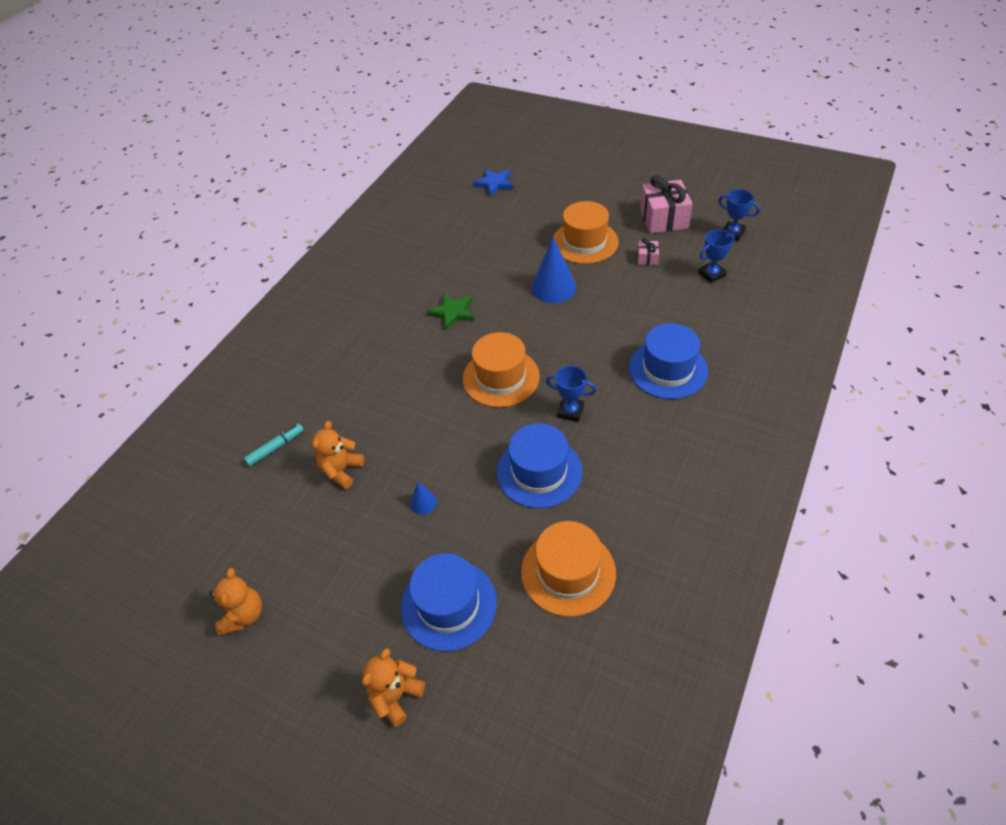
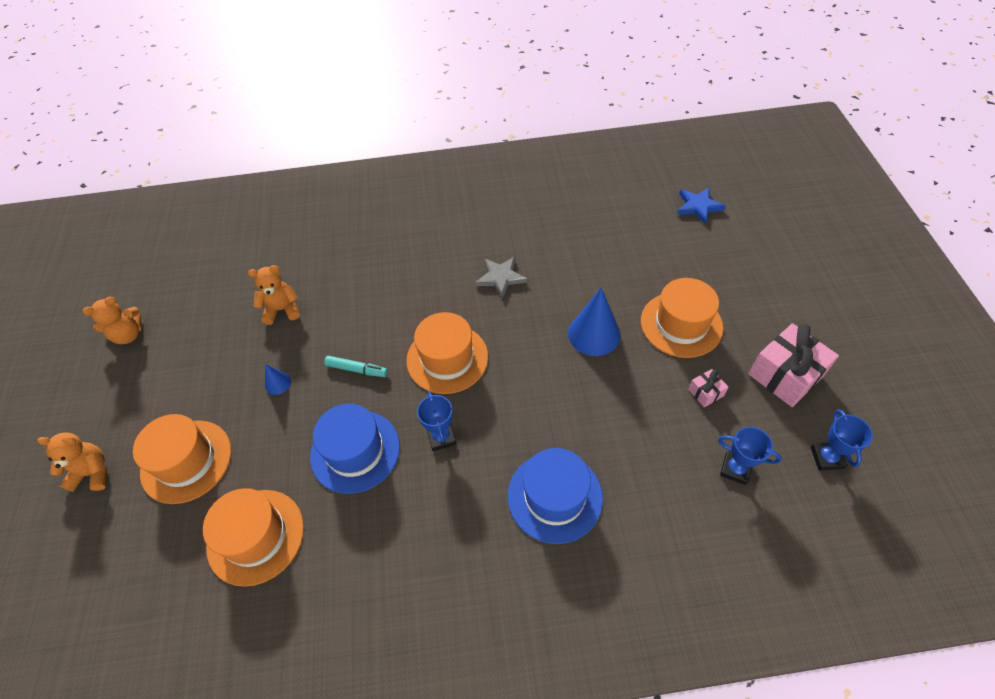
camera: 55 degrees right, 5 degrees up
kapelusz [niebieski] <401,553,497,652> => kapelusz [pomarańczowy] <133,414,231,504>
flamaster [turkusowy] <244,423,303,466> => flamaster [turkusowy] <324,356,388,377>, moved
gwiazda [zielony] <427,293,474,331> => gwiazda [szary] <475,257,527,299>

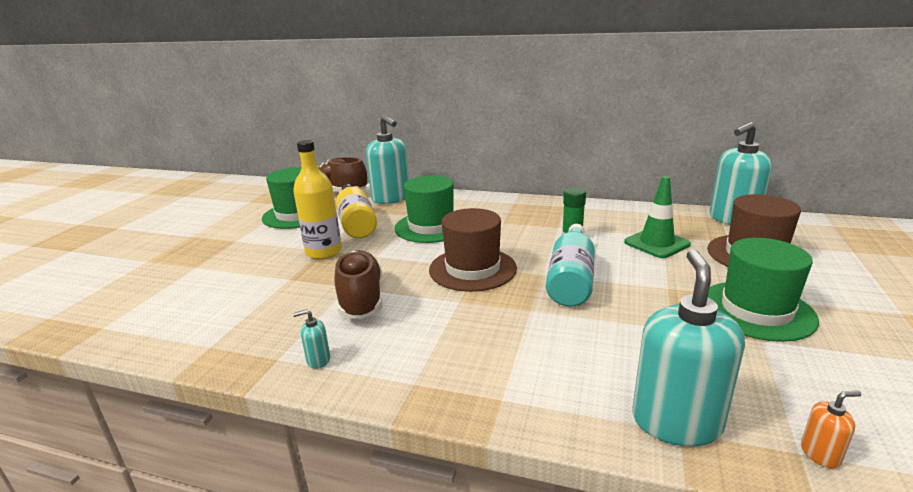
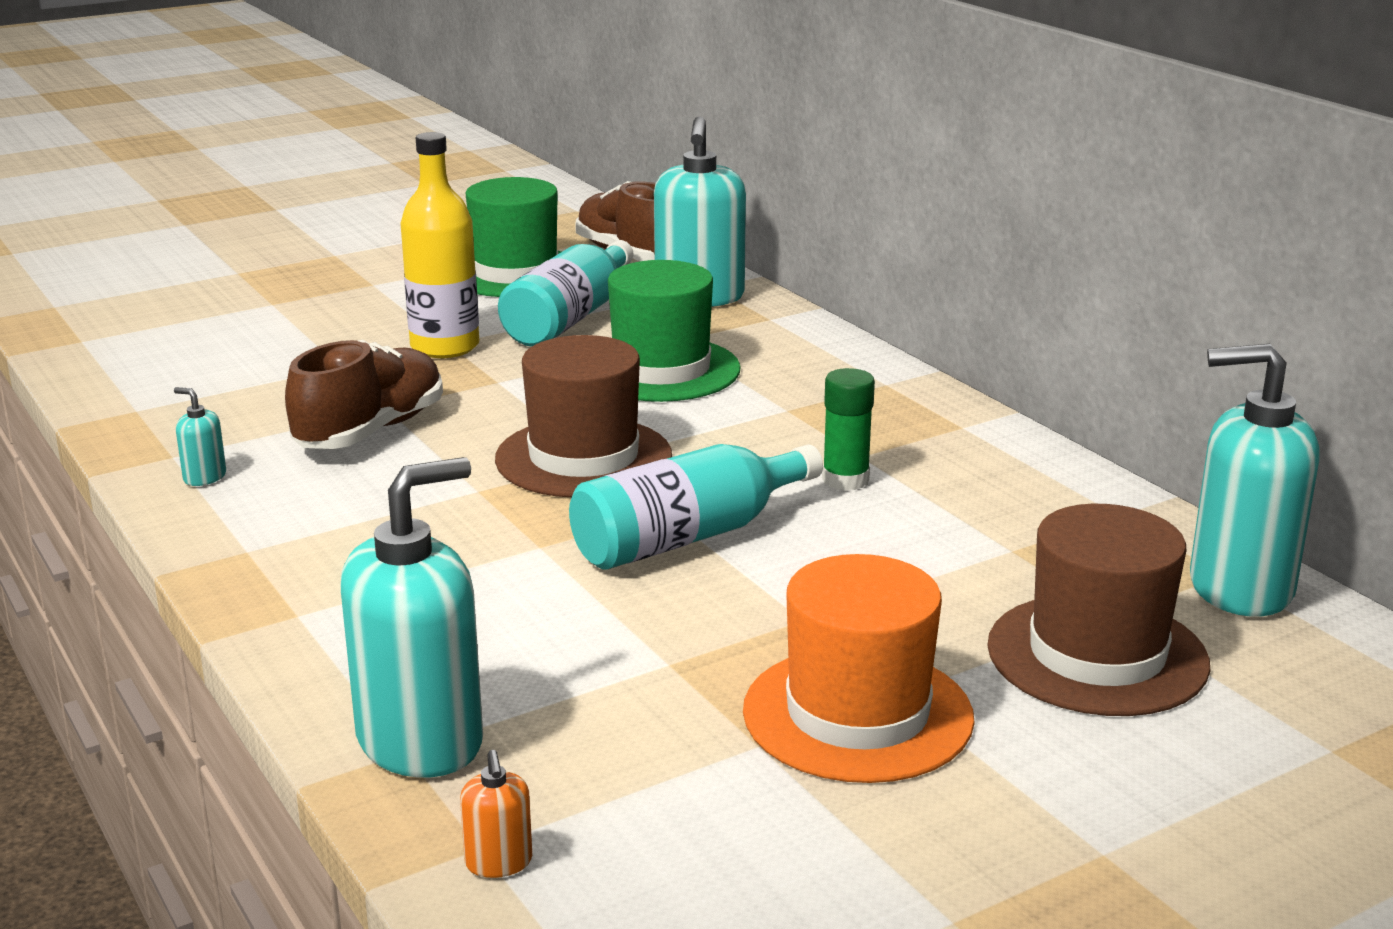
camera: 40 degrees right, 0 degrees up
dozownik mydła [pomarańczowy] <801,391,862,469> => dozownik mydła [pomarańczowy] <460,750,532,878>, 45 degrees clockwise
butelka [żółty] <336,184,377,239> => butelka [turkusowy] <498,240,633,347>
kapelusz [zielony] <708,238,819,342> => kapelusz [pomarańczowy] <743,554,975,783>
pachołek [zielony] <624,176,691,258> => nothing

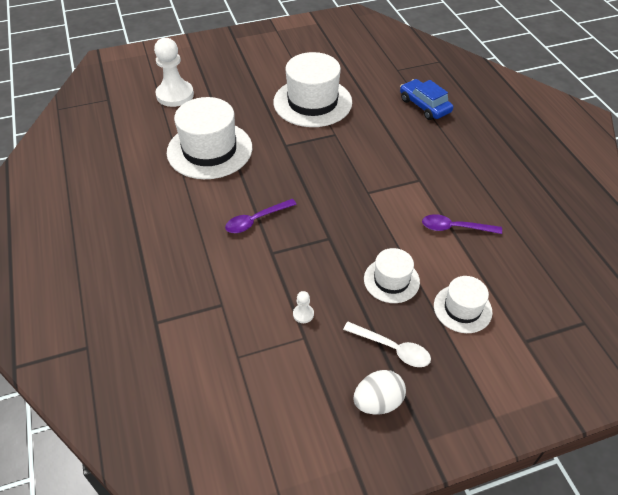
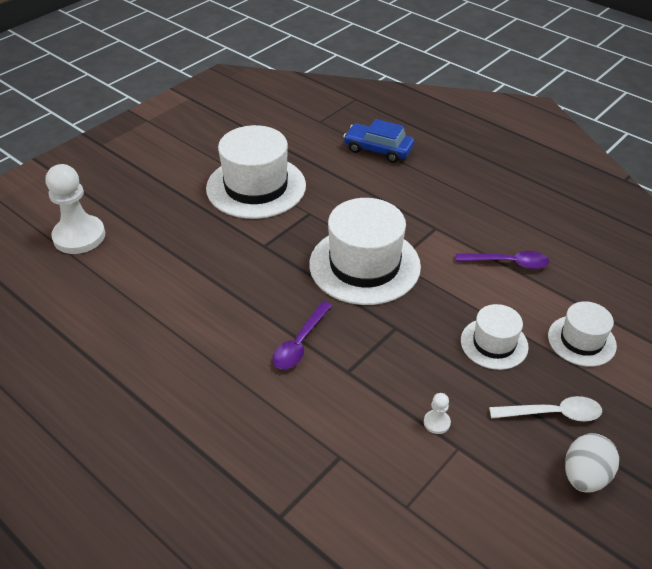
camera: 30 degrees left, 5 degrees down
kapelusz [biały] <167,97,252,179> => kapelusz [biały] <309,198,421,305>, moved
łyżka [fioletowy] <422,214,502,234> => łyżka [fioletowy] <456,251,549,269>, 150 degrees counterclockwise

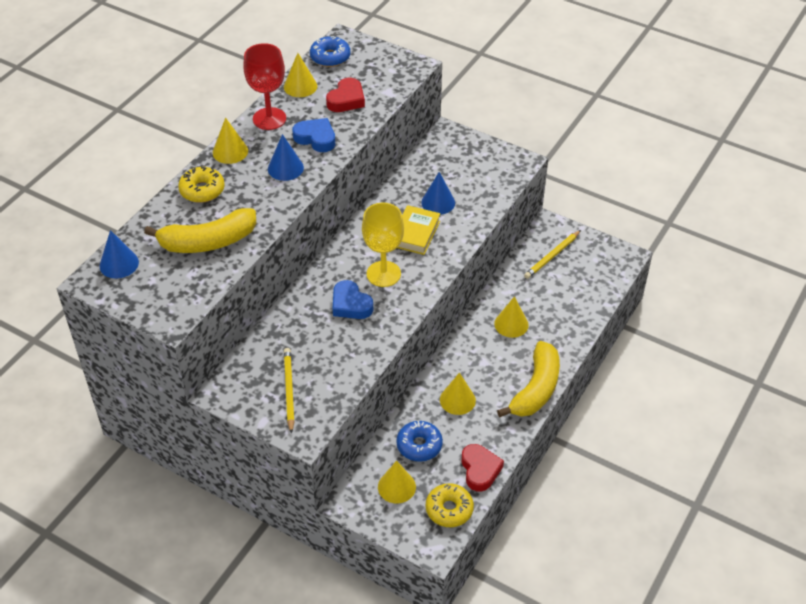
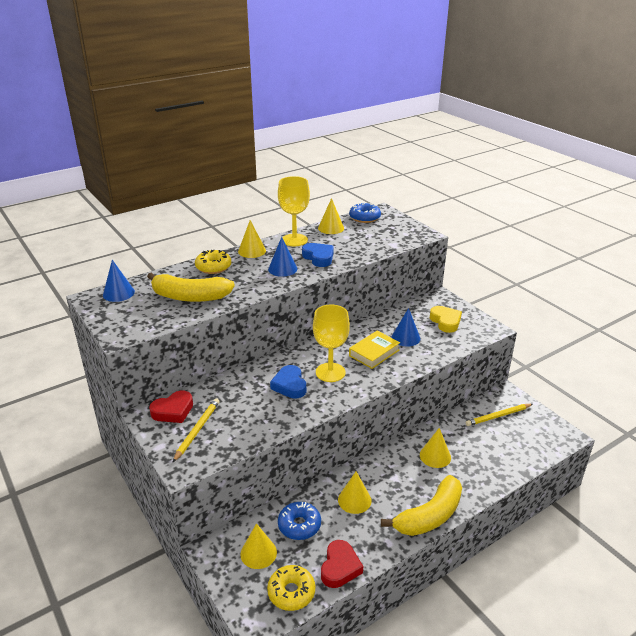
camera: 25 degrees right, 15 degrees down
serce [czerwony] <326,78,365,112> => serce [czerwony] <149,391,193,423>, moved
kielich [czerwony] <243,43,286,130> => kielich [żółty] <278,176,310,246>
nothing => serce [żółty] <430,306,462,333>

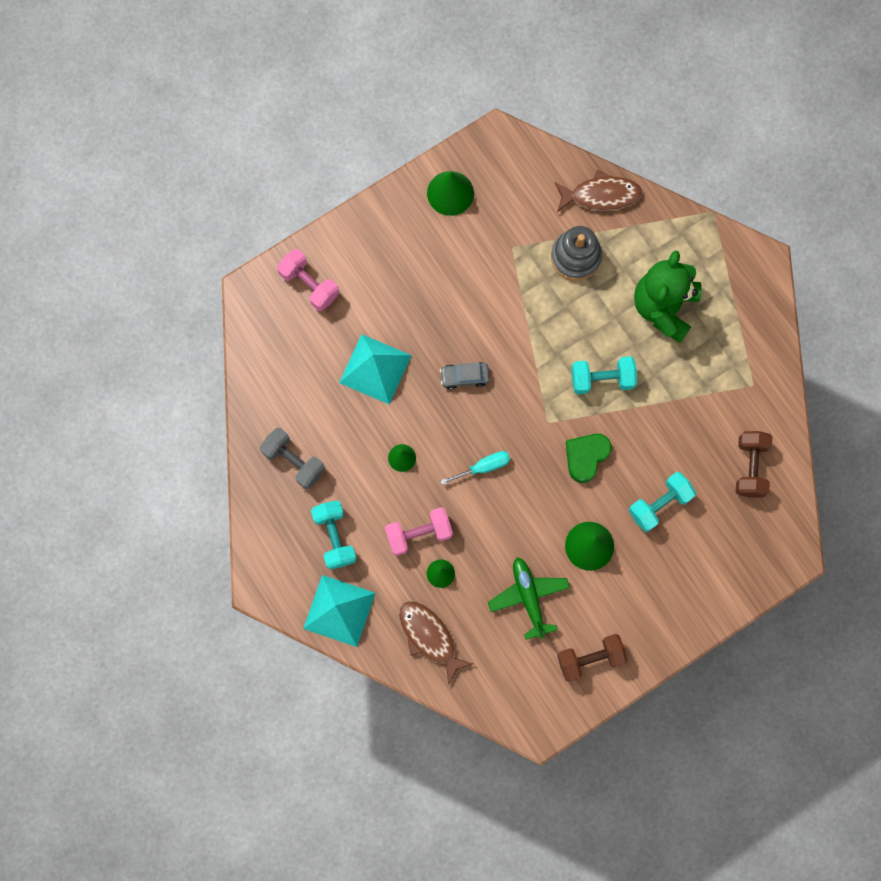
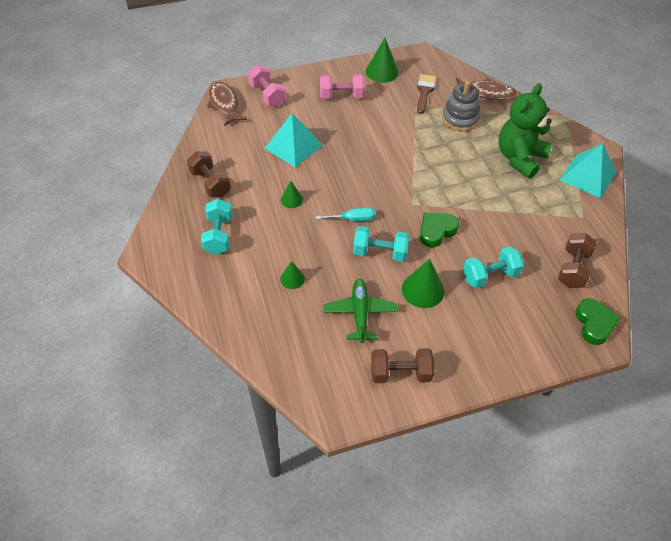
camera: 15 degrees right, 25 degrees down
hantel [szary] <260,428,325,489> => hantel [brązowy] <187,151,231,198>
ryba [brązowy] <399,601,473,685> => ryba [brązowy] <207,82,247,126>, moved
hantel [różowy] <385,507,453,556> => hantel [różowy] <320,75,365,99>, moved
hantel [turkusowy] <571,356,637,394> => hantel [turkusowy] <353,226,409,262>, moved
nothing => pędzel [brązowy] <417,74,436,114>
piramida [turkusowy] <303,575,375,647> => piramida [turkusowy] <560,143,616,198>, moved
nothing => serce [zielony] <576,298,621,345>
samochód [szary] <440,362,490,390> => nothing

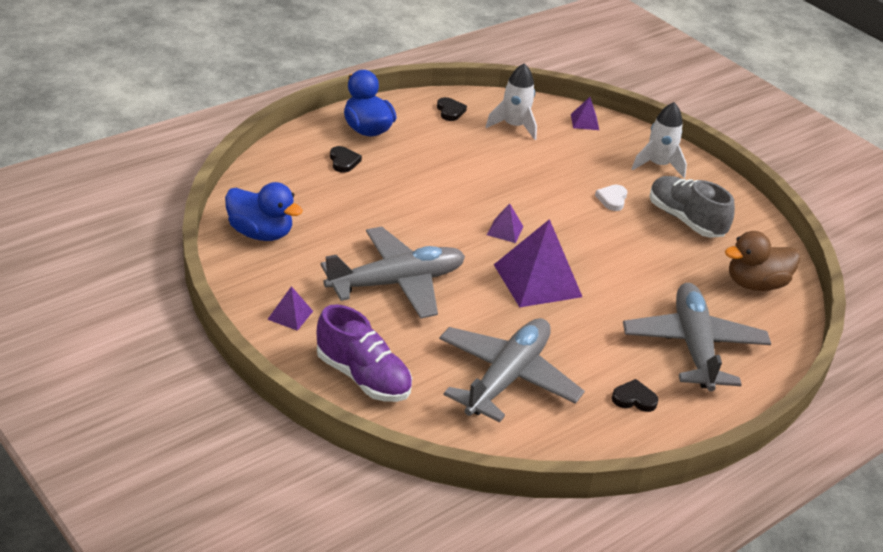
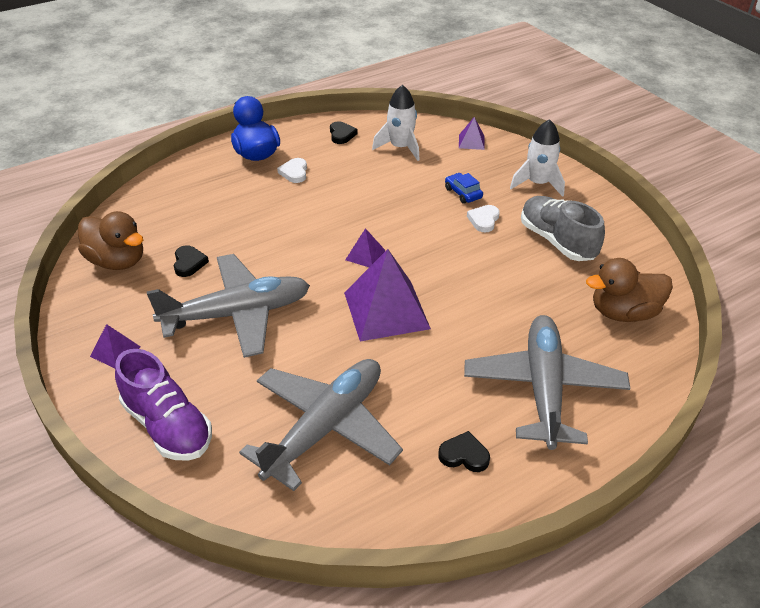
camera: 10 degrees right, 5 degrees up
kaczka [niebieski] <225,182,303,241> => kaczka [brązowy] <78,211,143,270>
serce [czarny] <330,146,362,173> => serce [czarny] <174,245,209,277>, moved
nothing => serce [biały] <277,158,307,183>
nothing => samochód [niebieski] <445,173,483,204>

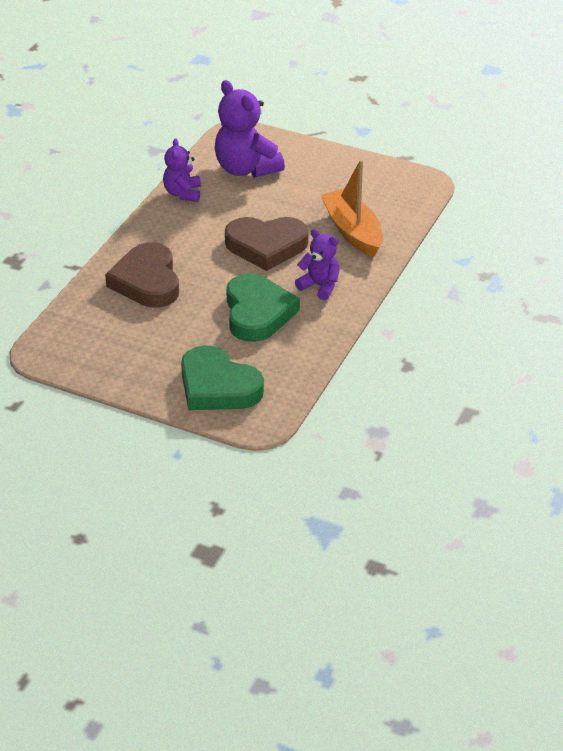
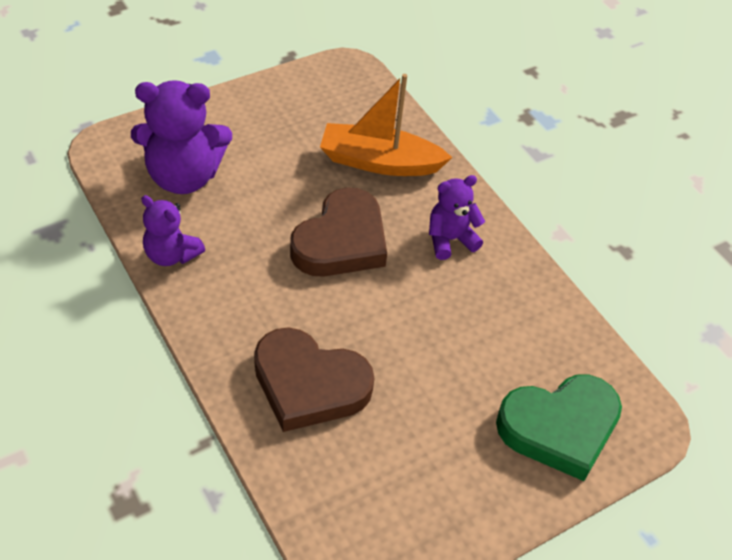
camera: 60 degrees left, 10 degrees up
serce [zielony] <226,273,300,342> => nothing

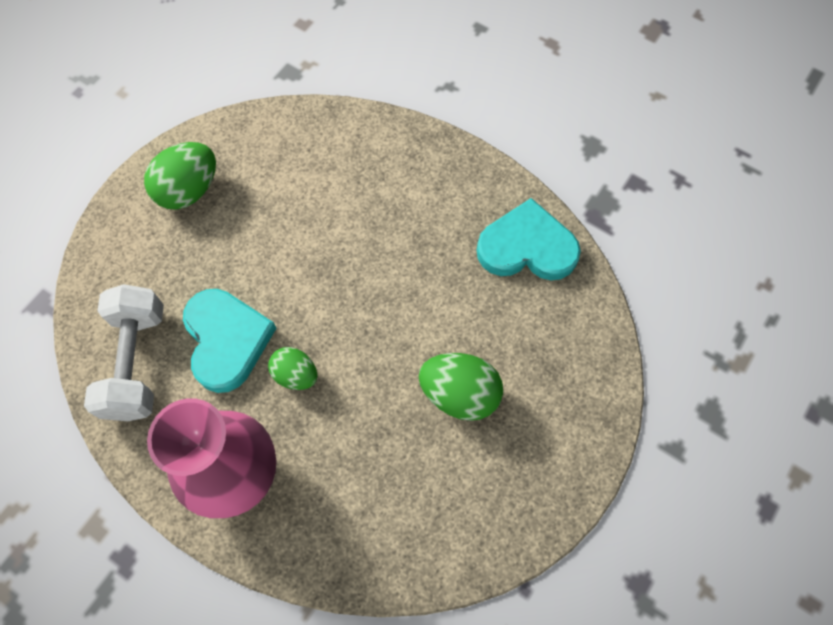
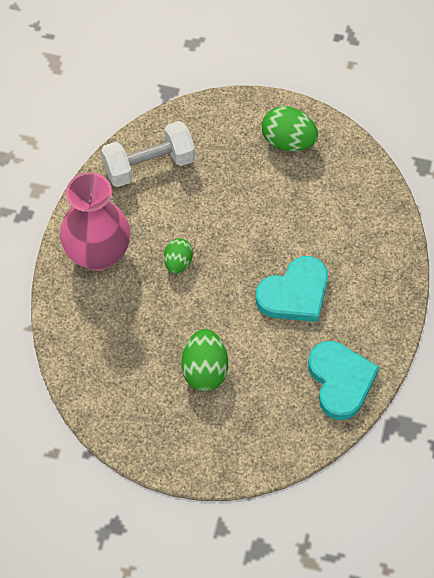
camera: 70 degrees right, 5 degrees down
serce [turkusowy] <183,289,277,393> => serce [turkusowy] <255,256,328,322>, moved

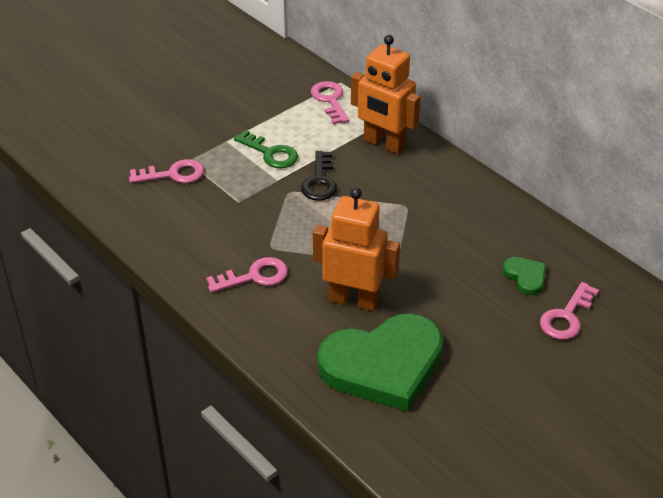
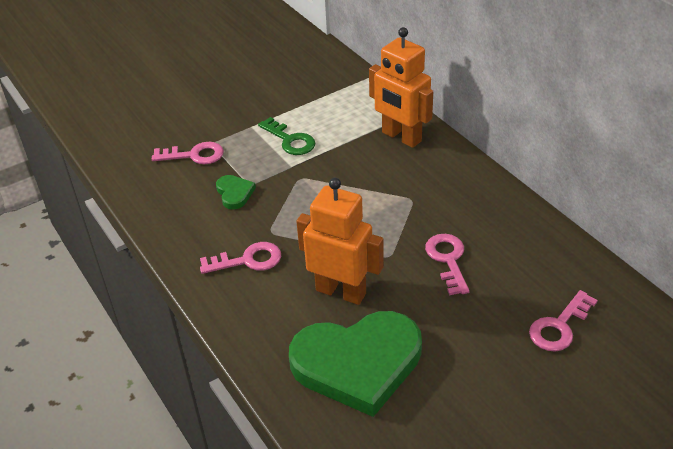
camera: 10 degrees right, 0 degrees up
serce [zielony] <503,257,546,295> => serce [zielony] <216,175,256,209>, moved
klucz [różowy] <311,81,349,124> => klucz [różowy] <425,234,469,295>, moved
klucz [czarny] <301,151,337,201> => nothing

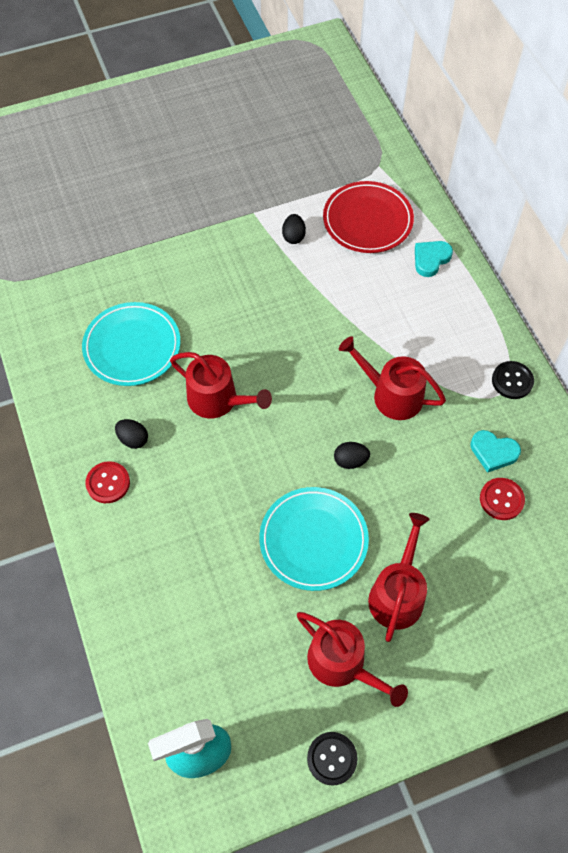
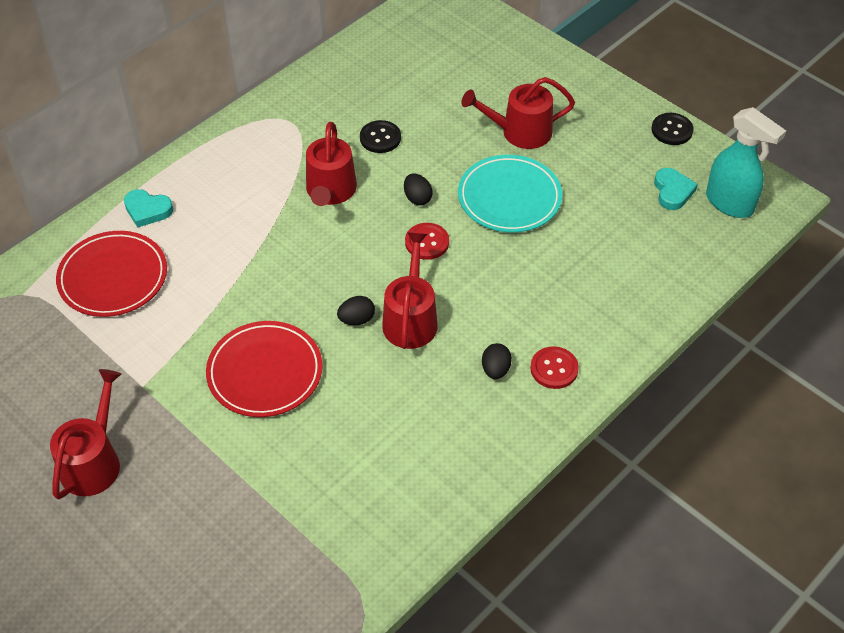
camera: 115 degrees left, 10 degrees down
konewka [czerwony] <297,612,408,707> => konewka [czerwony] <50,369,121,500>, moved
nothing => talerz [czerwony] <206,321,323,417>
jajko [czarny] <282,214,306,244> => jajko [czarny] <337,296,375,325>, moved
guzik [czarny] <492,361,534,399> => guzik [czarny] <360,120,401,153>, moved
guzik [czerwony] <480,478,525,520> => guzik [czerwony] <405,223,449,260>, moved
serce [turkusowy] <470,430,521,473> => serce [turkusowy] <654,168,698,210>, moved
talerz [turkusowy] <82,302,180,386> => nothing

